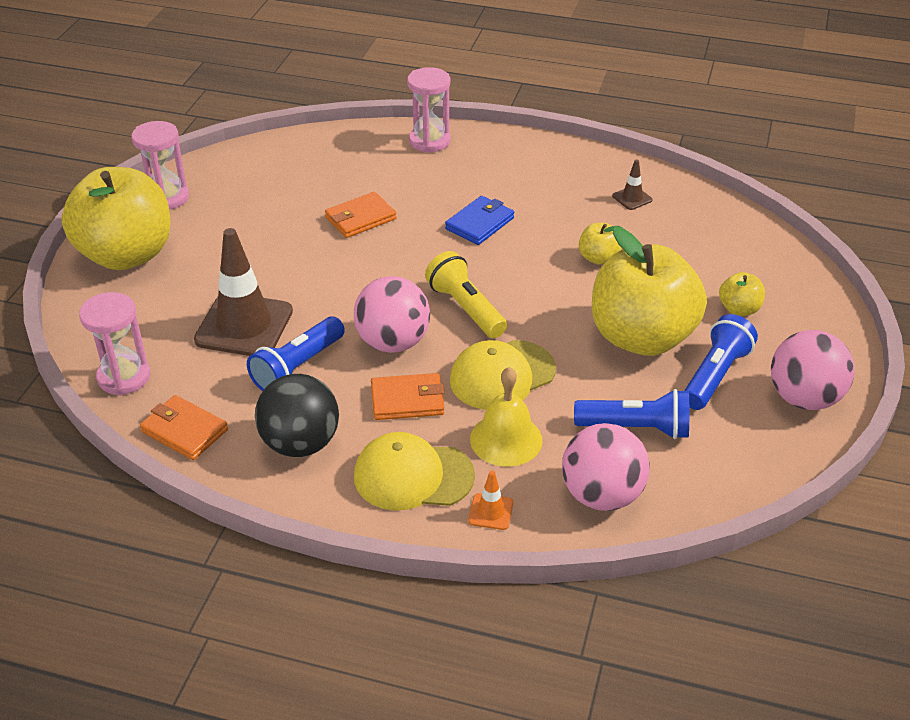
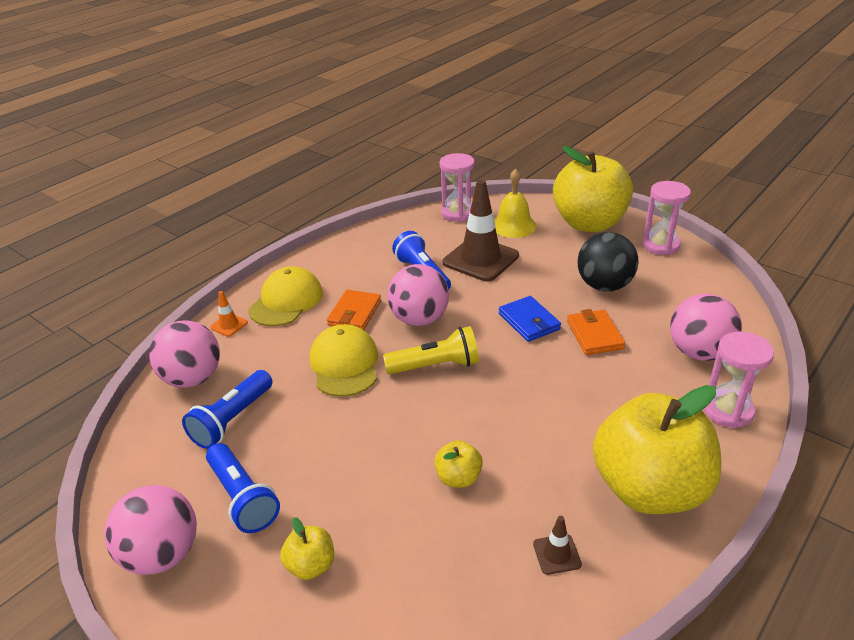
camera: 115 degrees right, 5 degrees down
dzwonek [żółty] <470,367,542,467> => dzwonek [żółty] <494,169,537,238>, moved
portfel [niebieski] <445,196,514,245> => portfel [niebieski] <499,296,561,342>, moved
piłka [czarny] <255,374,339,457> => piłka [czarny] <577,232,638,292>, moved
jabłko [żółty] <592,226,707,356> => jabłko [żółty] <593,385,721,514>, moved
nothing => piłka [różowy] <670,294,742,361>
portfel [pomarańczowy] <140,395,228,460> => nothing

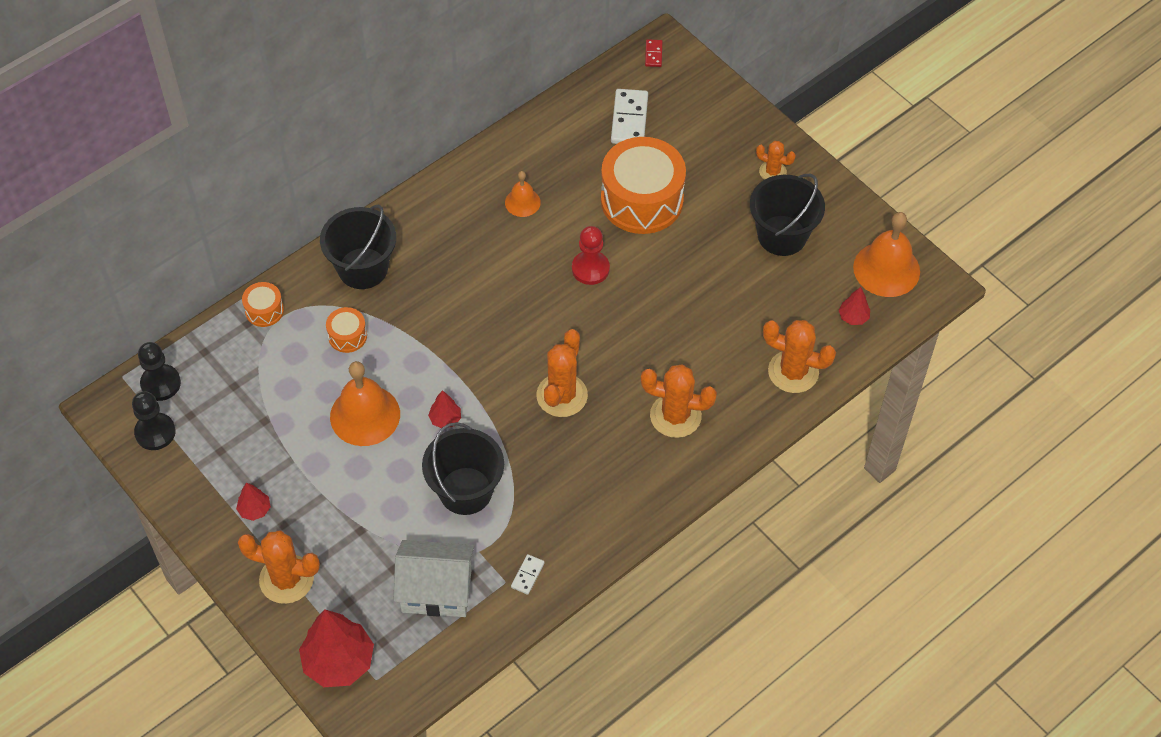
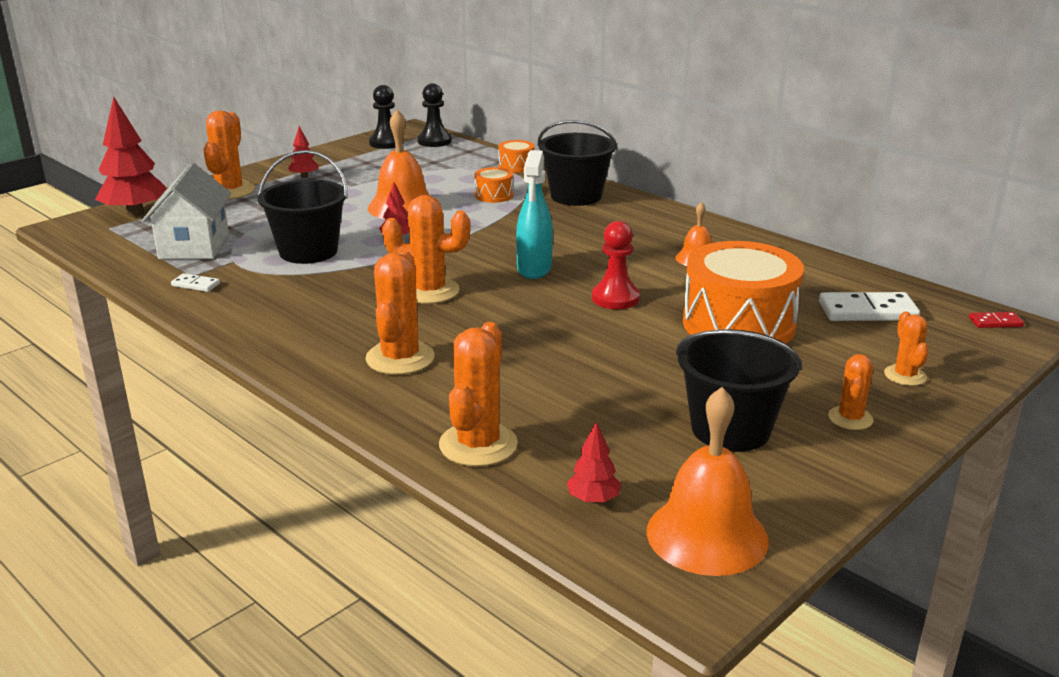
camera: 85 degrees right, 30 degrees down
nothing => spryskiwacz [turkusowy] <516,150,553,279>
nothing => kaktus [pomarańczowy] <884,311,929,386>

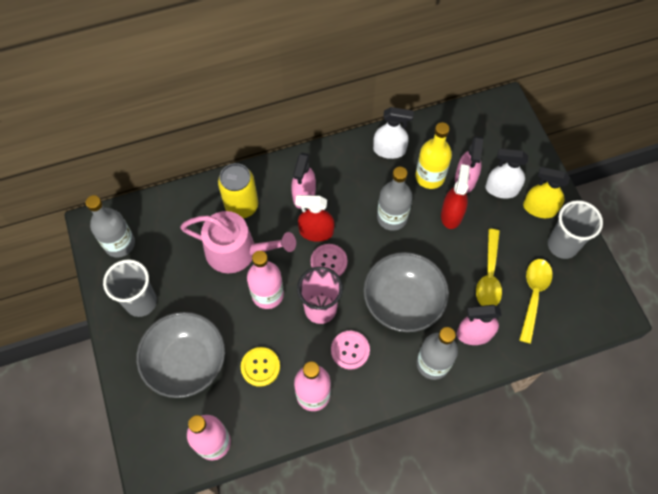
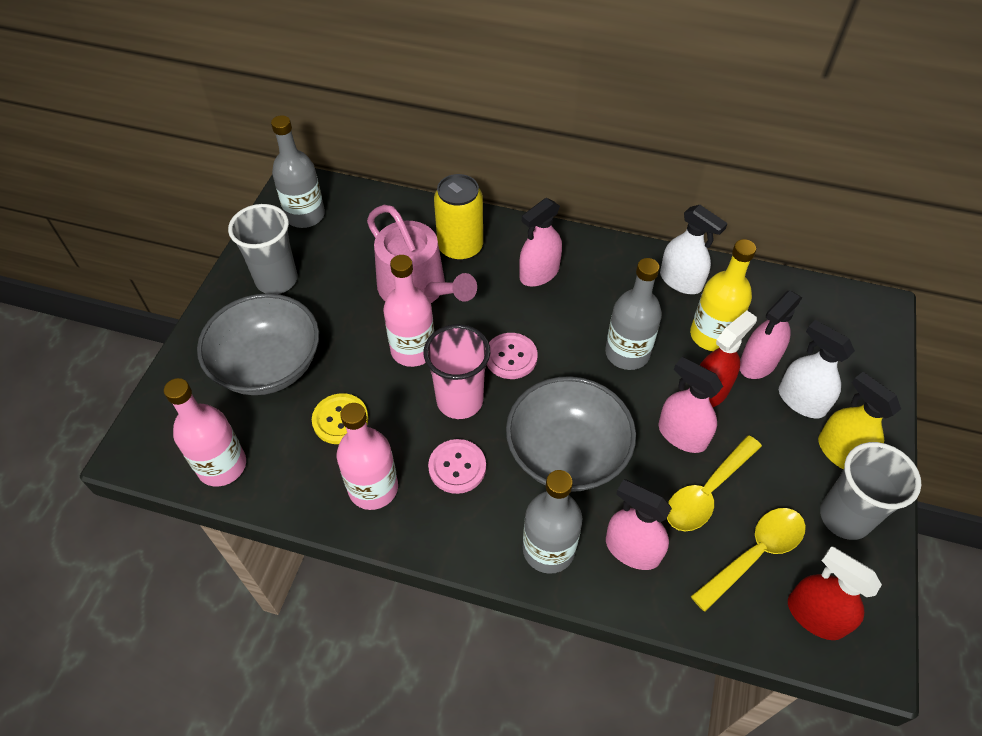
camera: 35 degrees right, 10 degrees down
nothing => spryskiwacz [różowy] <658,357,723,453>
spryskiwacz [czerwony] <295,195,335,242> => spryskiwacz [czerwony] <788,546,882,640>, moved

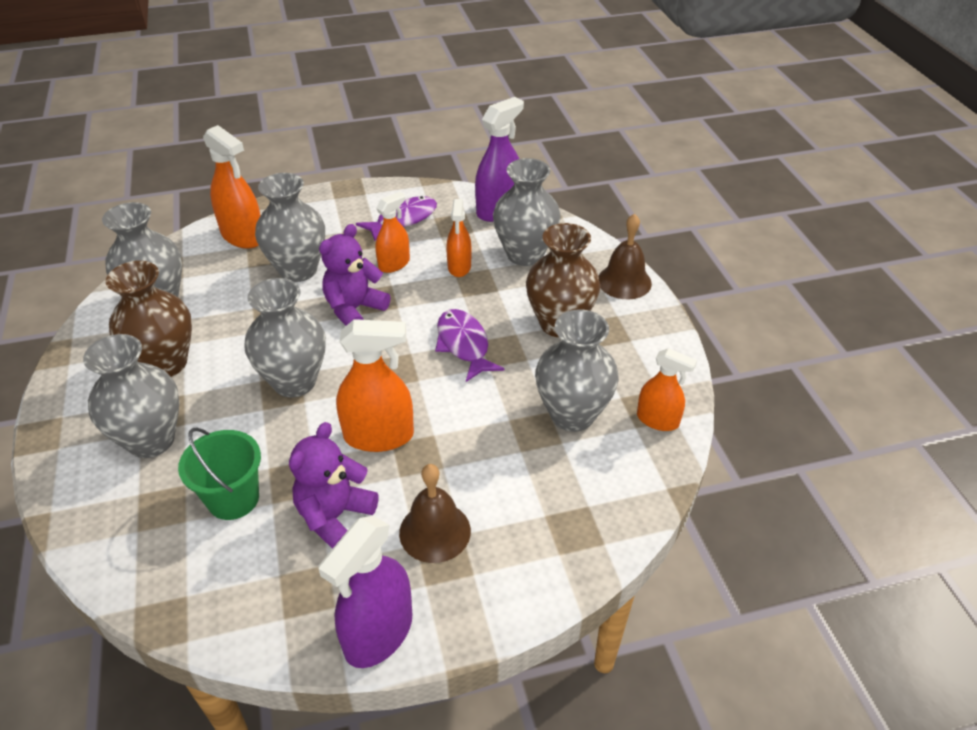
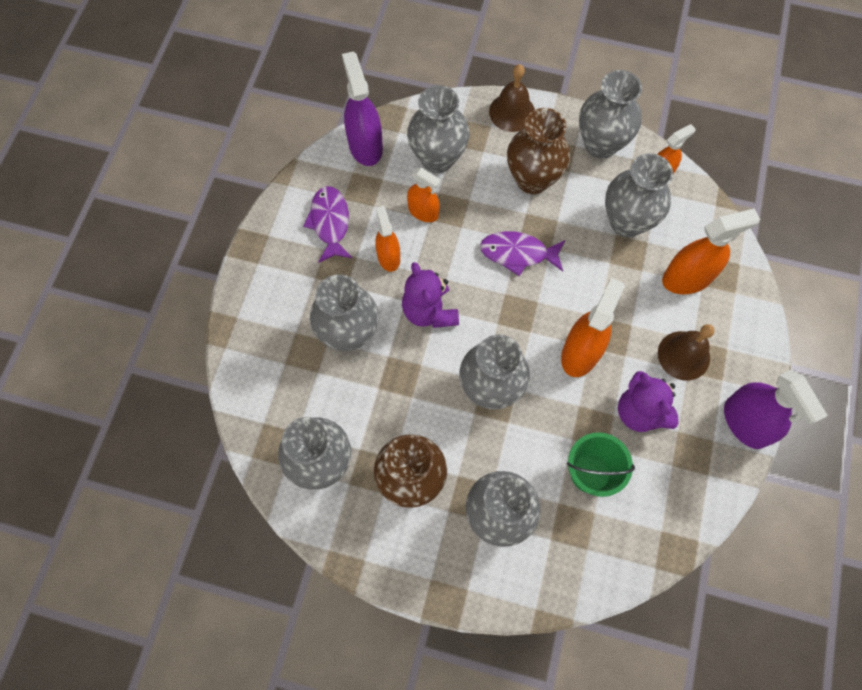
camera: 60 degrees left, 25 degrees up
nothing => wazon [szary] <579,70,642,159>
spryskiwacz [pomarańczowy] <203,125,261,249> => spryskiwacz [pomarańczowy] <662,208,760,294>, moved

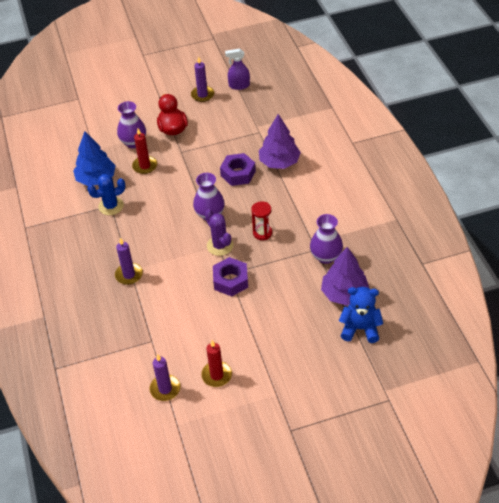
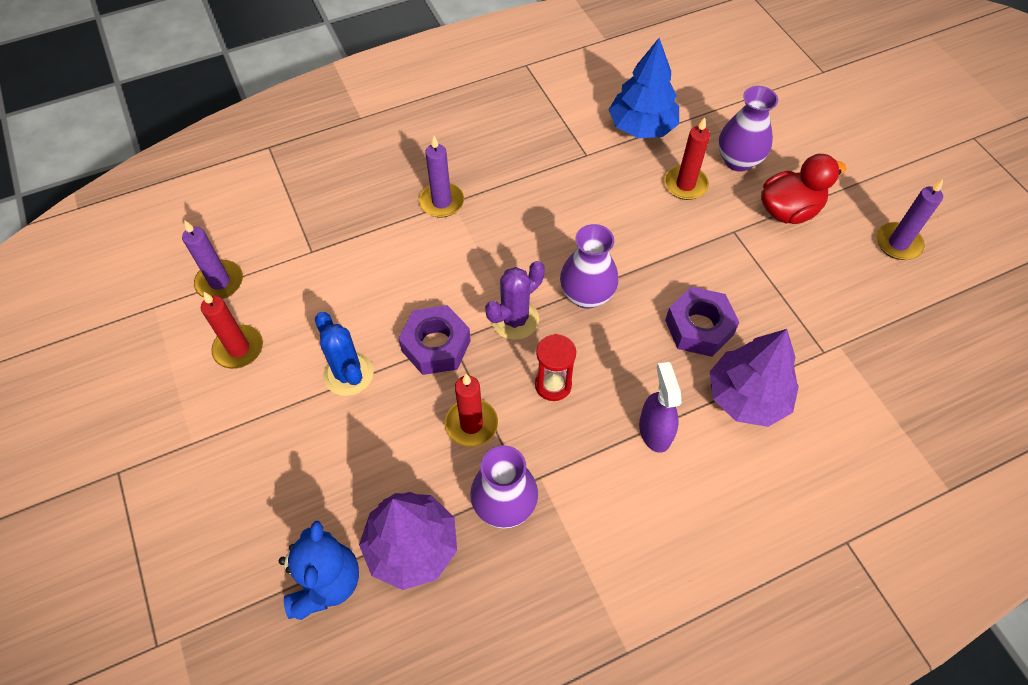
camera: 80 degrees right, 10 degrees up
kaktus [niebieski] <87,174,126,215> => kaktus [niebieski] <315,312,374,396>, moved
nothing => świeca [czerwony] <445,374,498,447>
spryskiwacz [fioletowy] <225,49,250,90> => spryskiwacz [fioletowy] <639,362,681,453>, moved

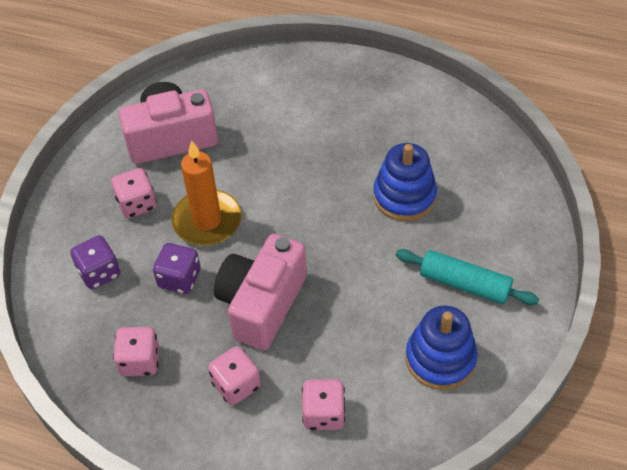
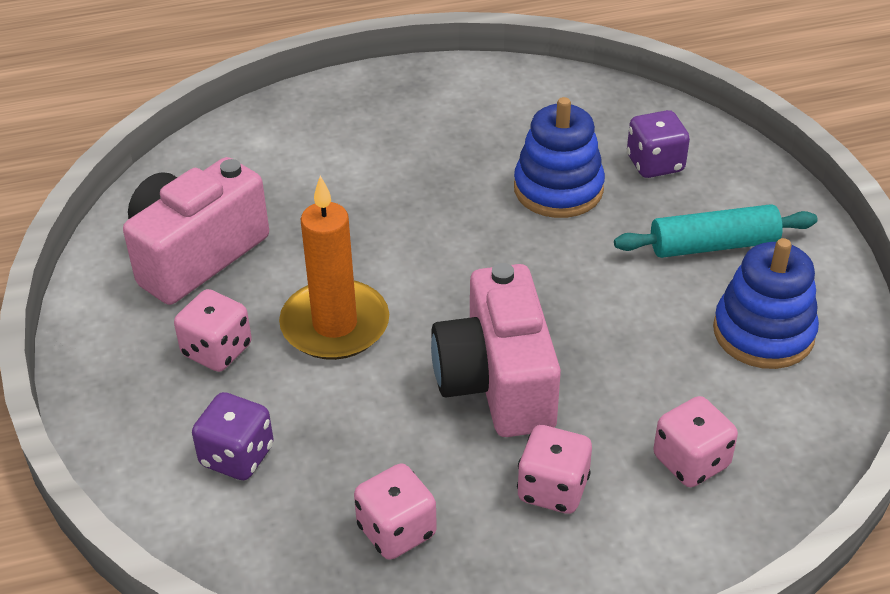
camera: 35 degrees left, 10 degrees down
kostka do gry [fioletowy] <153,243,201,294> => kostka do gry [fioletowy] <627,110,690,178>, moved

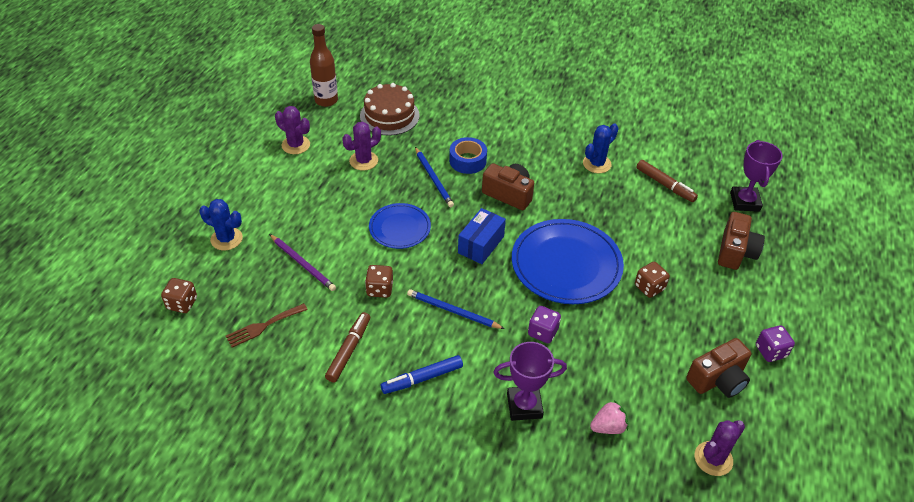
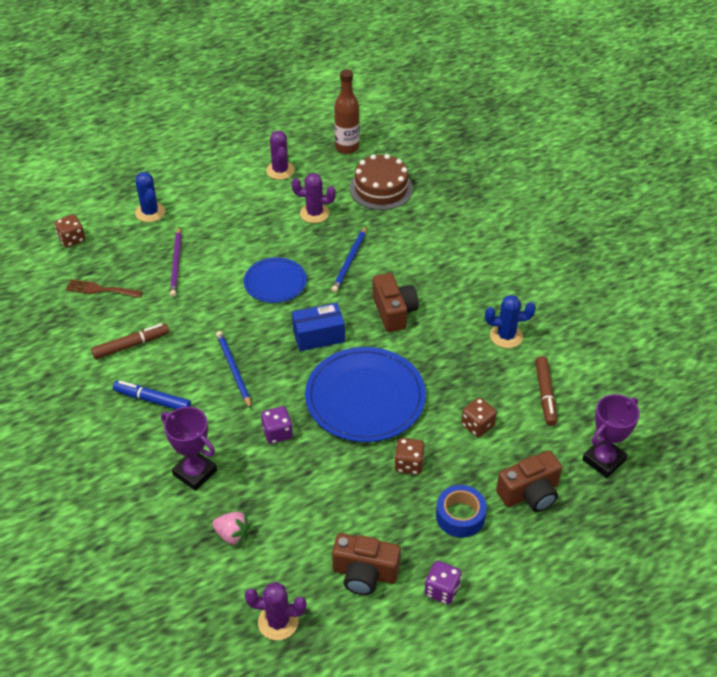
camera: 45 degrees right, 0 degrees up
taśma klejąca [niebieski] <449,137,487,174> => taśma klejąca [niebieski] <436,485,487,538>, moved
kostka do gry [brązowy] <365,265,393,298> => kostka do gry [brązowy] <461,398,497,437>, moved

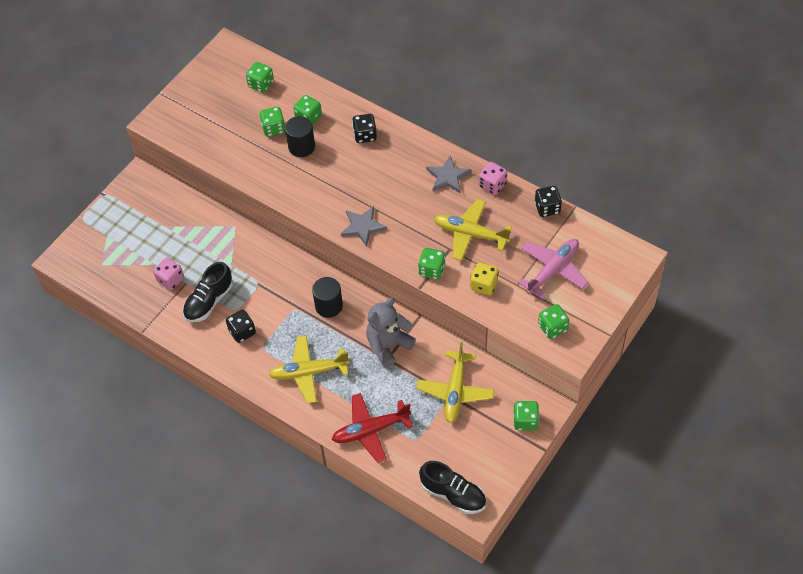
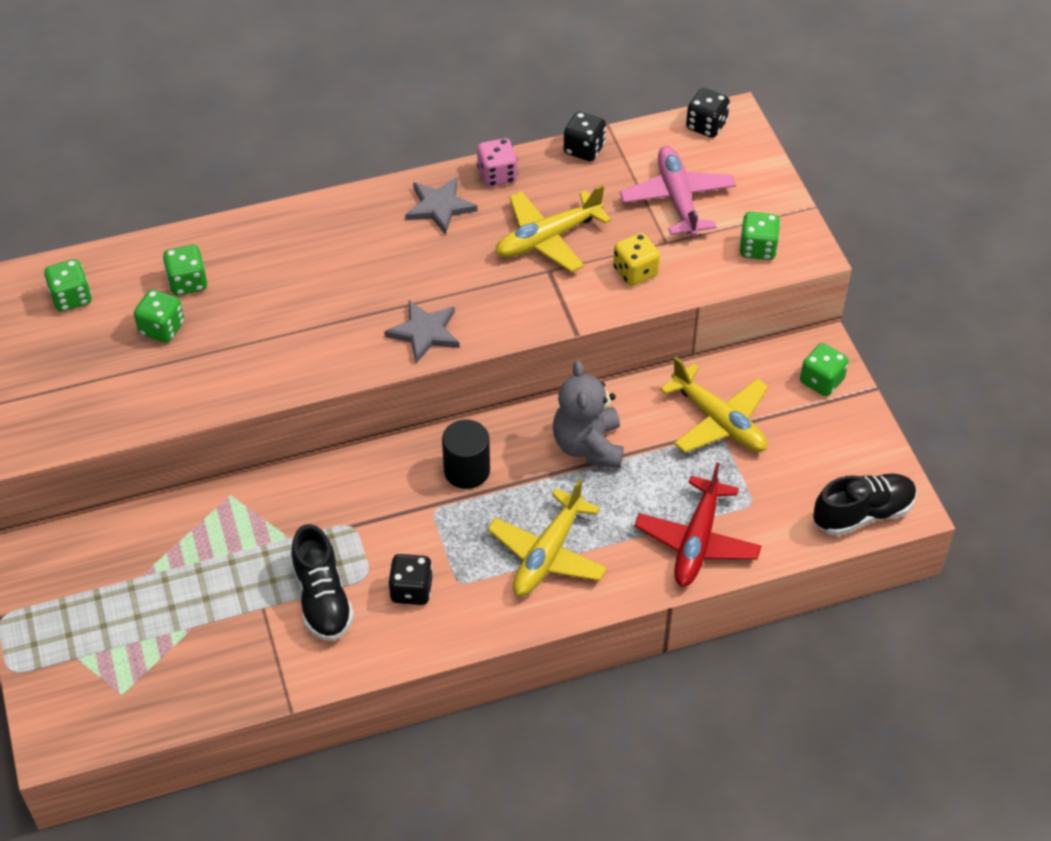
camera: 55 degrees left, 5 degrees down
kostka do gry [czarny] <352,114,377,143> => kostka do gry [czarny] <686,88,730,138>, moved
kostka do gry [różowy] <153,258,184,290> => nothing
walec [czarny] <285,116,315,157> => nothing
kostka do gry [zielony] <418,248,446,280> => nothing

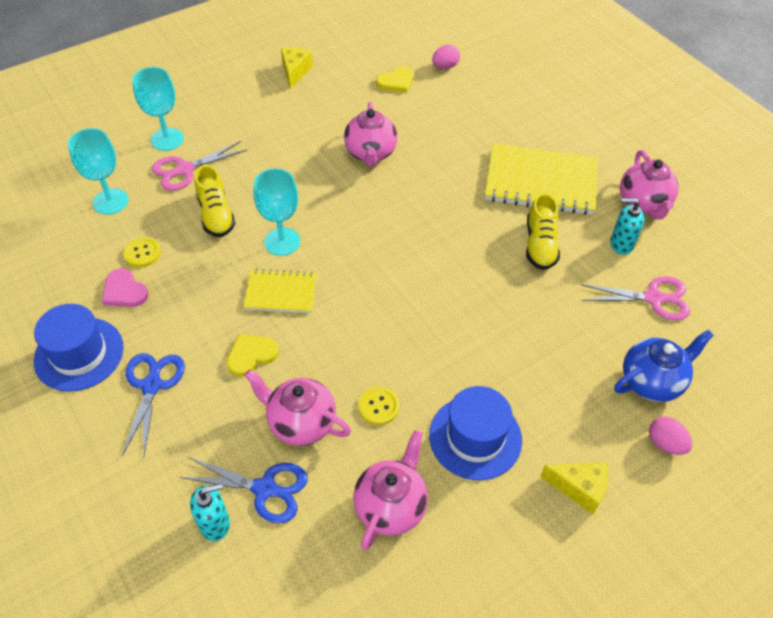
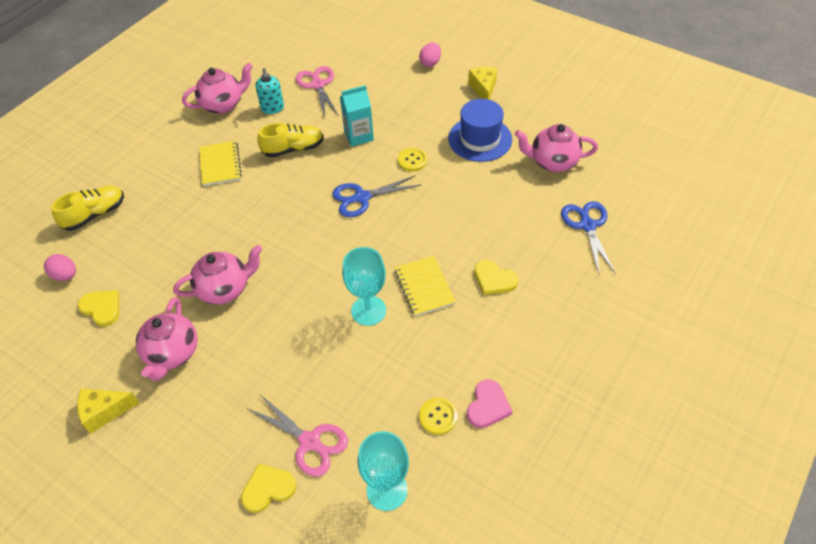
camera: 110 degrees left, 0 degrees up
but [żółty] <194,165,235,237> => but [żółty] <51,186,124,231>, moved
imbryk [różowy] <244,369,351,446> => imbryk [różowy] <136,297,198,381>, moved
zeszyt [żółty] <485,143,598,215> => zeszyt [żółty] <199,141,242,186>, x0.56
kielich [turkusowy] <132,67,184,151> => serce [żółty] <241,464,296,513>
nożyczki [niebieski] <122,353,185,458> => nożyczki [niebieski] <332,175,421,217>, moved
nothing => karton mleka [turkusowy] <340,85,374,147>
guzik [żółty] <358,387,400,425> => guzik [żółty] <398,148,427,171>, moved
kapelusz [niebieski] <34,304,124,392> => nothing
dozownik mydła [turkusowy] <190,483,230,541> => nothing
imbryk [niebieski] <614,330,714,402> => nothing

